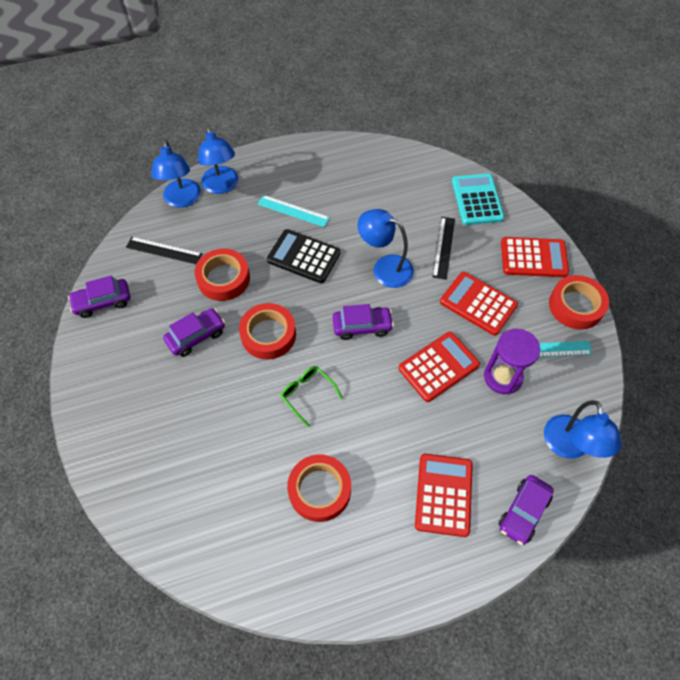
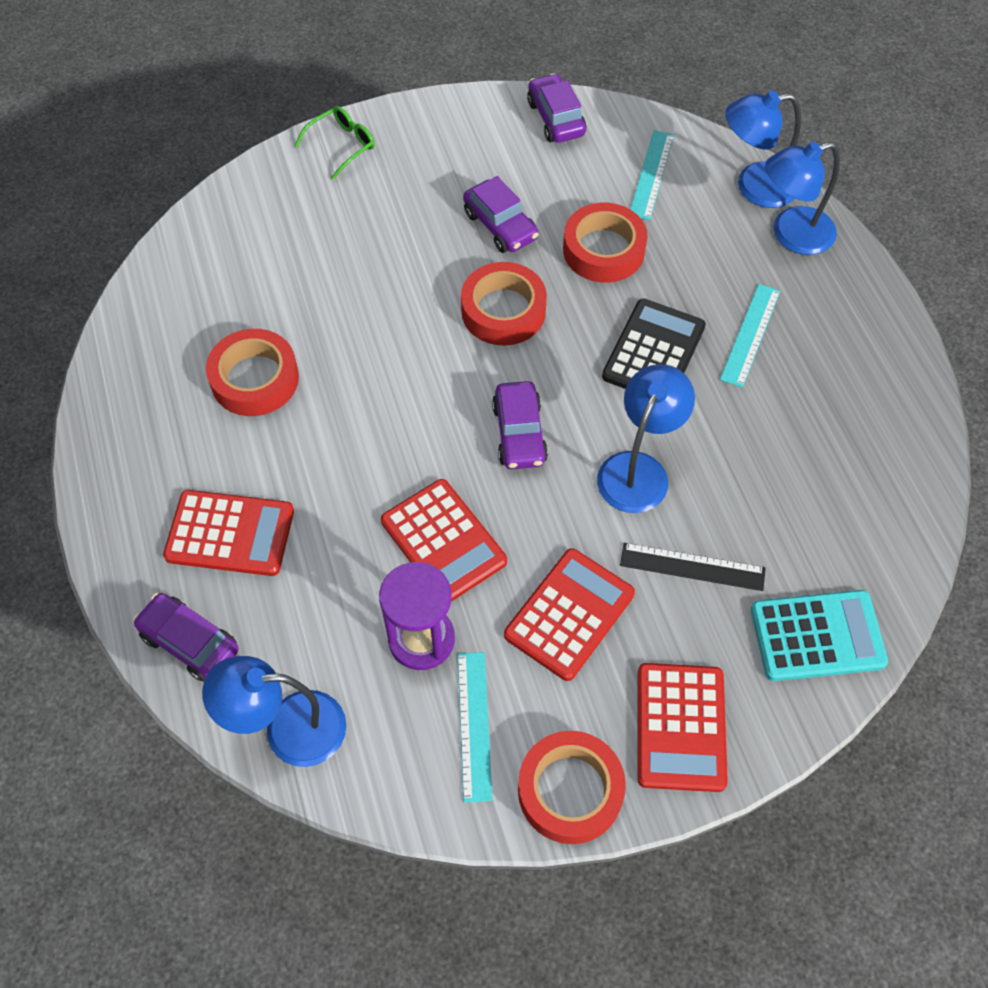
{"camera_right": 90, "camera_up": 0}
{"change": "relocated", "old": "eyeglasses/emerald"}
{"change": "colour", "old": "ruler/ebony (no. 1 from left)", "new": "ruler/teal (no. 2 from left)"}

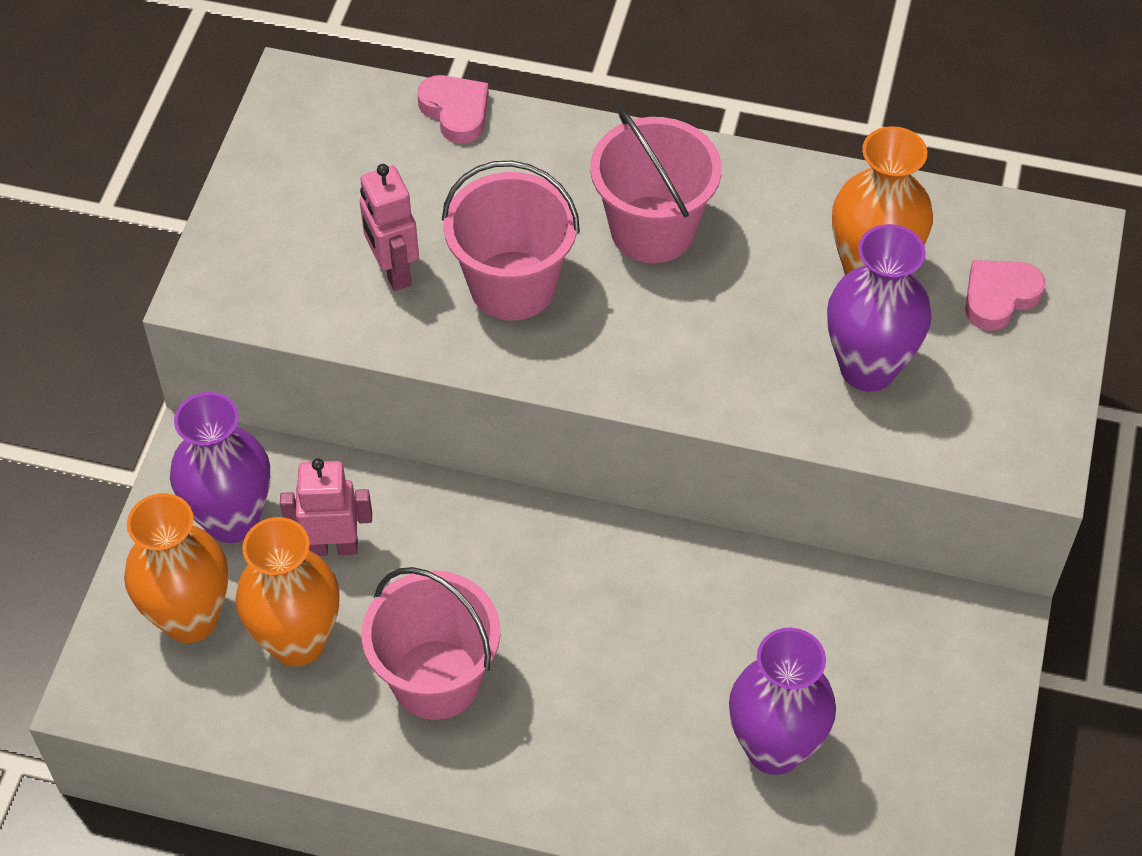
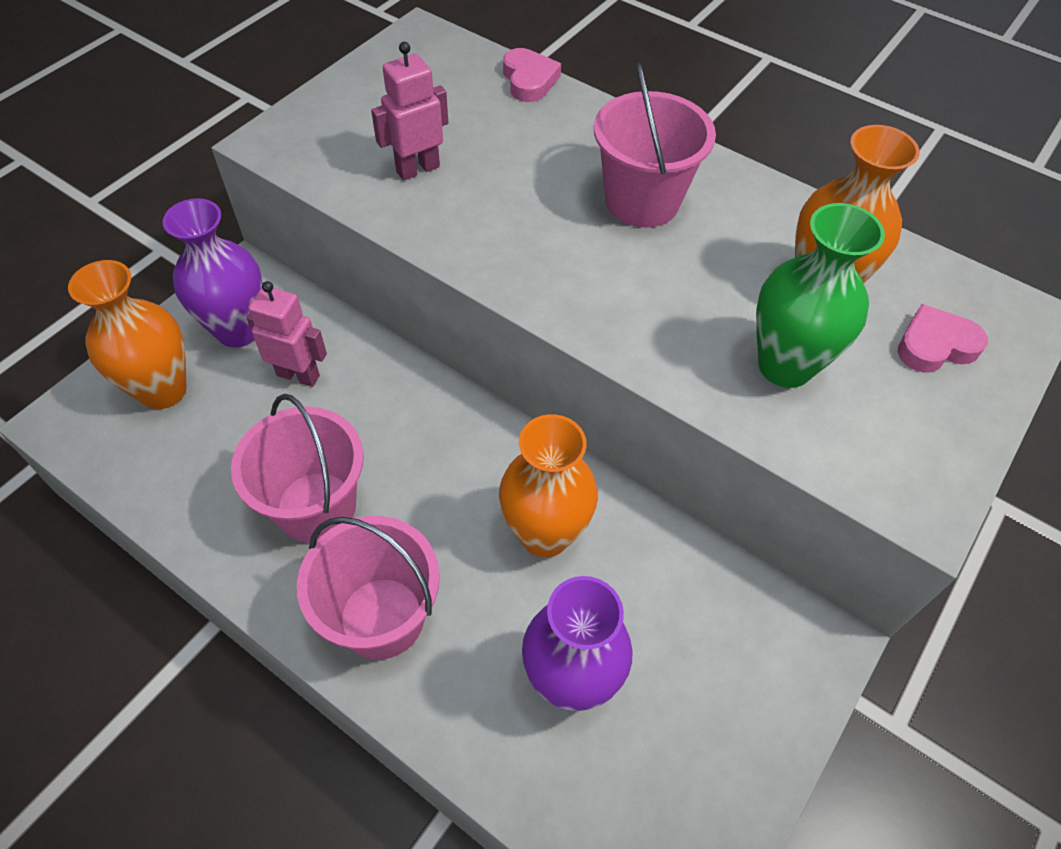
{"camera_right": 20, "camera_up": 0}
{"change": "relocated", "old": "sand bucket/rosy (no. 2 from left)"}
{"change": "spun", "old": "toy robot/rosy (no. 2 from left)", "degrees": 60}
{"change": "relocated", "old": "tall vase/bright orange (no. 2 from left)"}
{"change": "colour", "old": "tall vase/violet (no. 3 from left)", "new": "tall vase/emerald"}

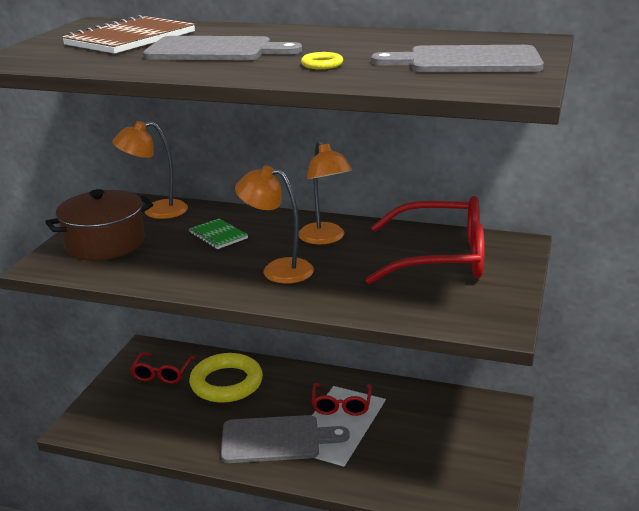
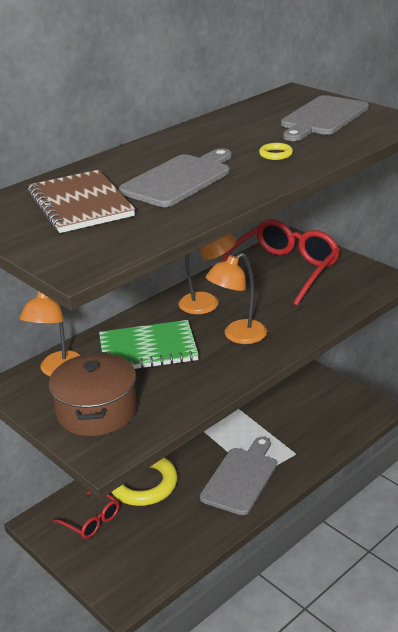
{"camera_right": -60, "camera_up": 5}
{"change": "size", "old": "notebook/emerald", "factor": 1.87}
{"change": "missing", "old": "eyeglasses/crimson (no. 2 from left)"}

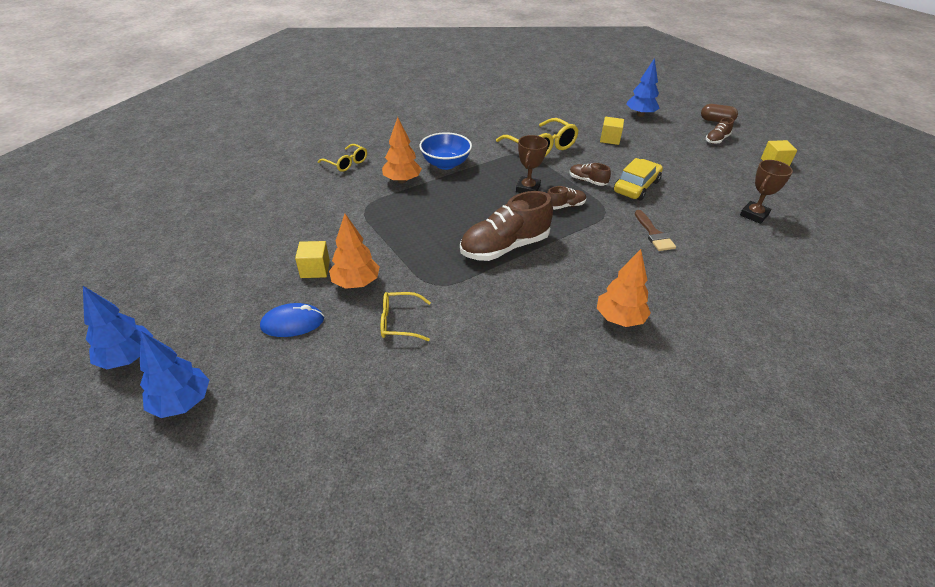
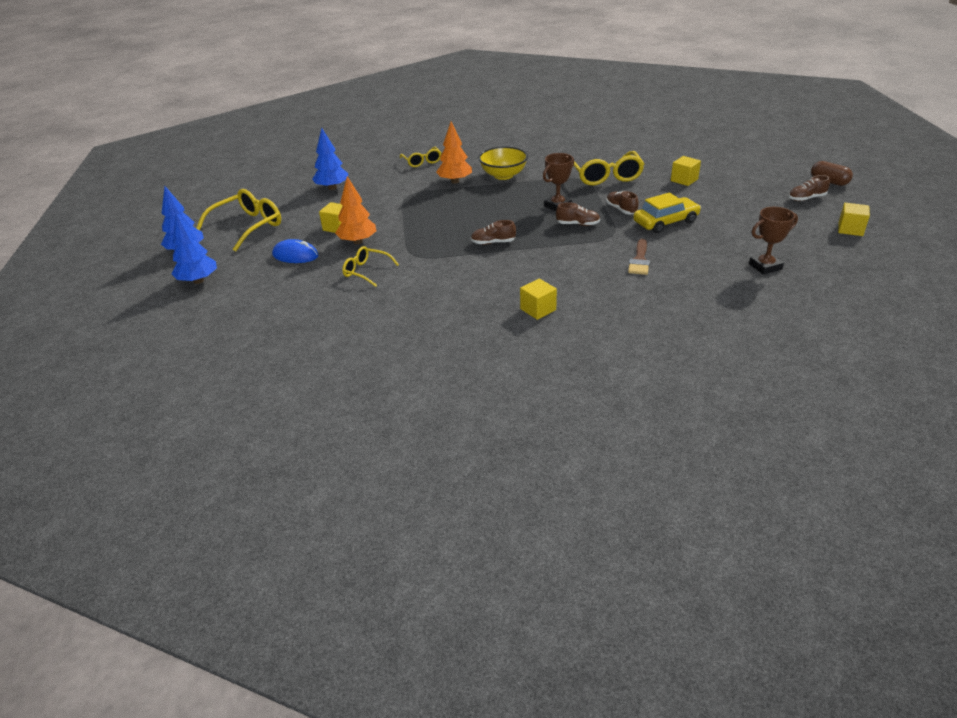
{"camera_right": 30, "camera_up": -5}
{"change": "appeared", "new": "eyeglasses/yellow (no. 1 from left)"}
{"change": "relocated", "old": "tree/cobalt (no. 3 from left)"}
{"change": "size", "old": "sneaker/dark brown (no. 1 from left)", "factor": 0.49}
{"change": "colour", "old": "serving bowl/cobalt", "new": "serving bowl/yellow"}
{"change": "exchanged", "old": "tree/bright orange (no. 3 from left)", "new": "solid cube/yellow (no. 2 from left)"}

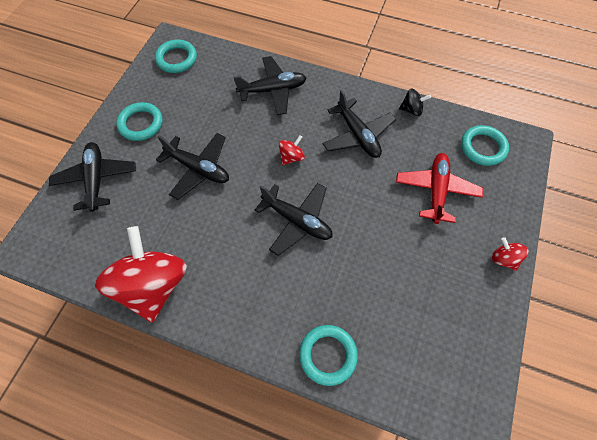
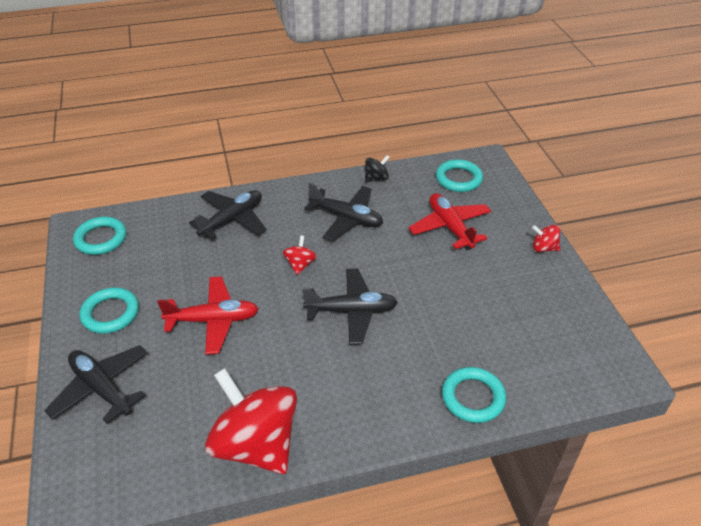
{"camera_right": -35, "camera_up": -20}
{"change": "colour", "old": "aeroplane/ebony (no. 2 from left)", "new": "aeroplane/crimson (no. 1 from left)"}

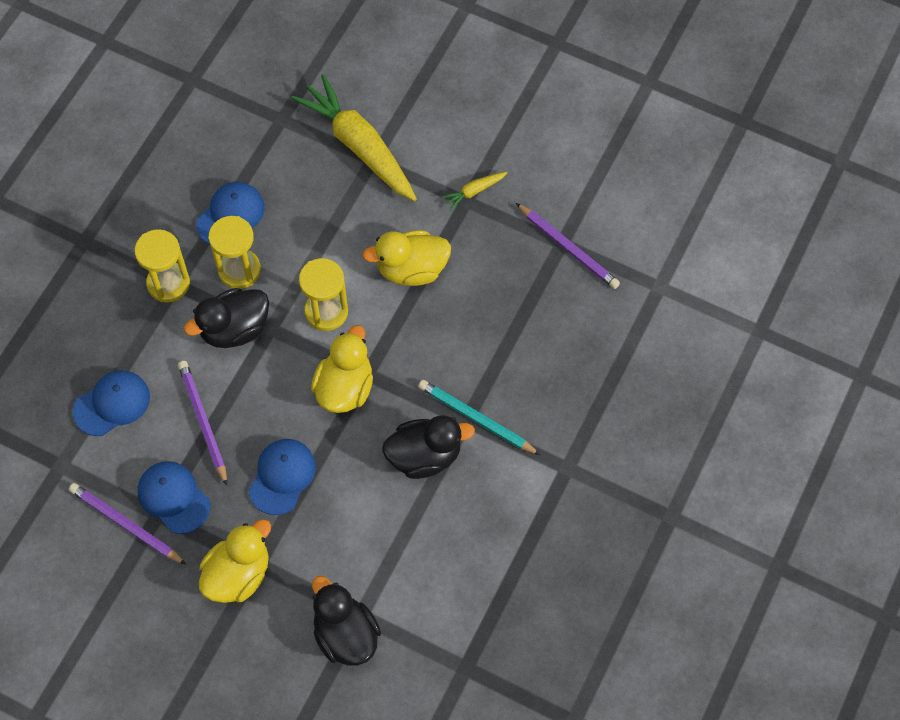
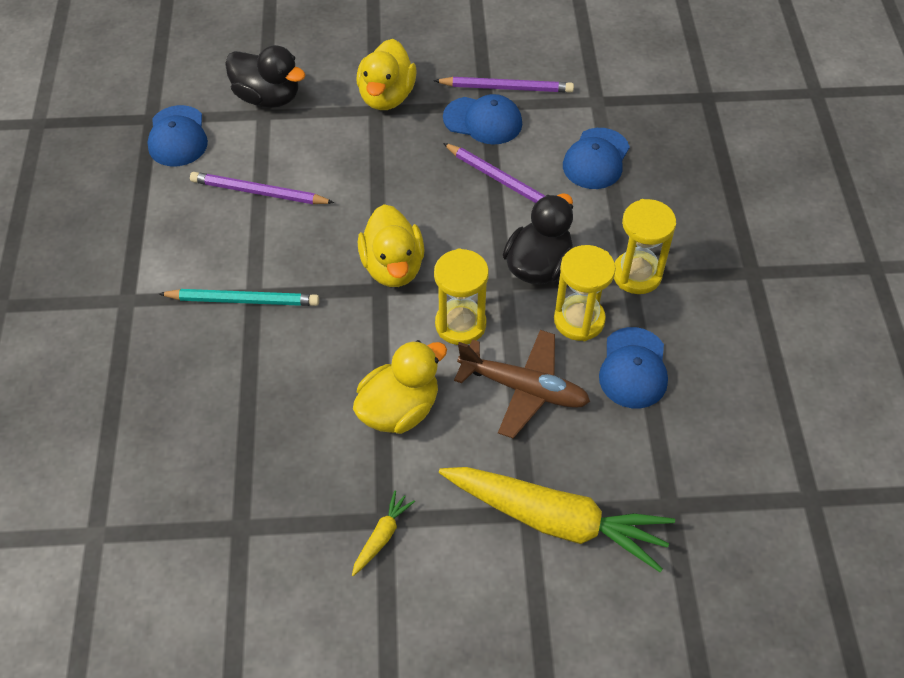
{"camera_right": 150, "camera_up": -10}
{"change": "relocated", "old": "peaked cap/cobalt (no. 4 from left in the first image)", "new": "peaked cap/cobalt (no. 1 from left)"}
{"change": "relocated", "old": "lead pencil/violet (no. 3 from left in the first image)", "new": "lead pencil/violet (no. 1 from left)"}
{"change": "appeared", "new": "aeroplane/dark brown"}
{"change": "missing", "old": "rubber duck/ebony (no. 3 from left)"}

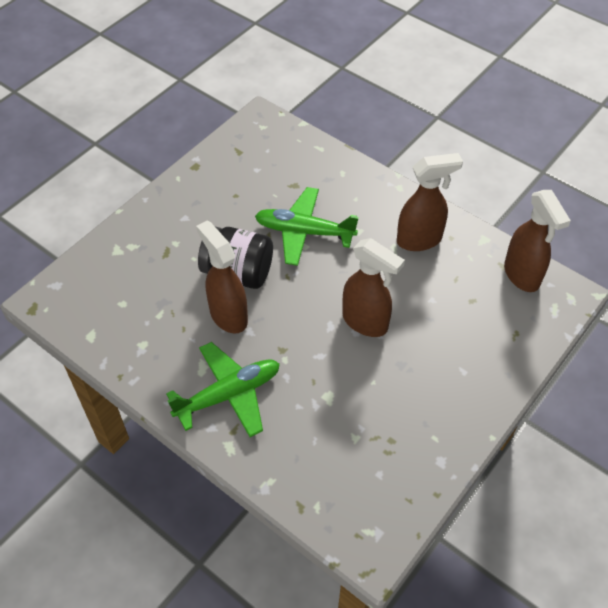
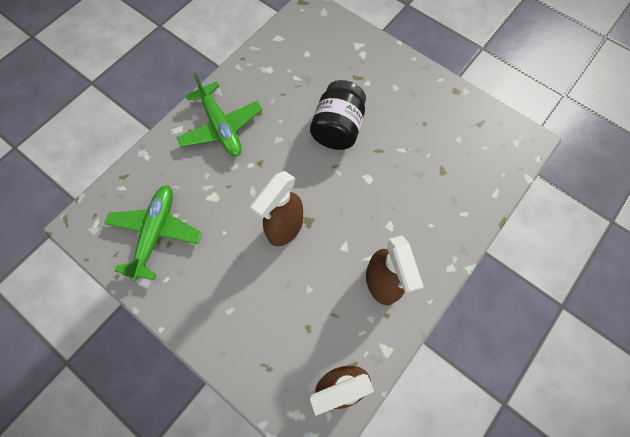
{"camera_right": 90, "camera_up": 15}
{"change": "relocated", "old": "aeroplane/emerald (no. 2 from left in the first image)", "new": "aeroplane/emerald (no. 1 from left)"}
{"change": "missing", "old": "sprayer/dark brown (no. 1 from left)"}

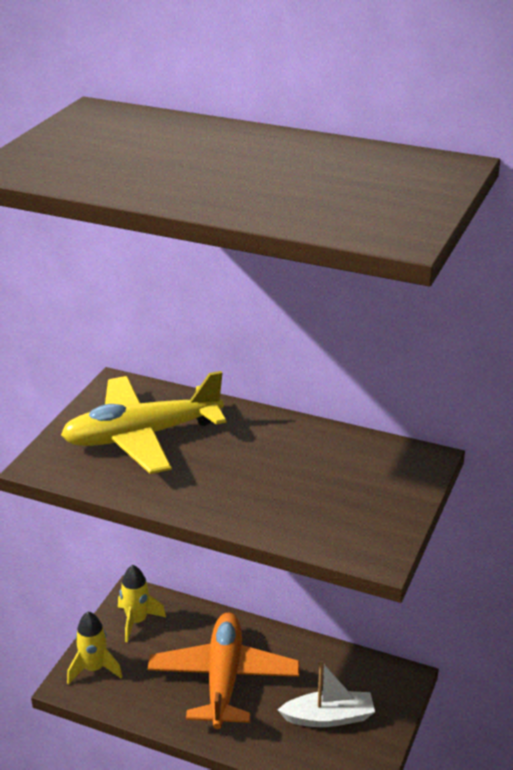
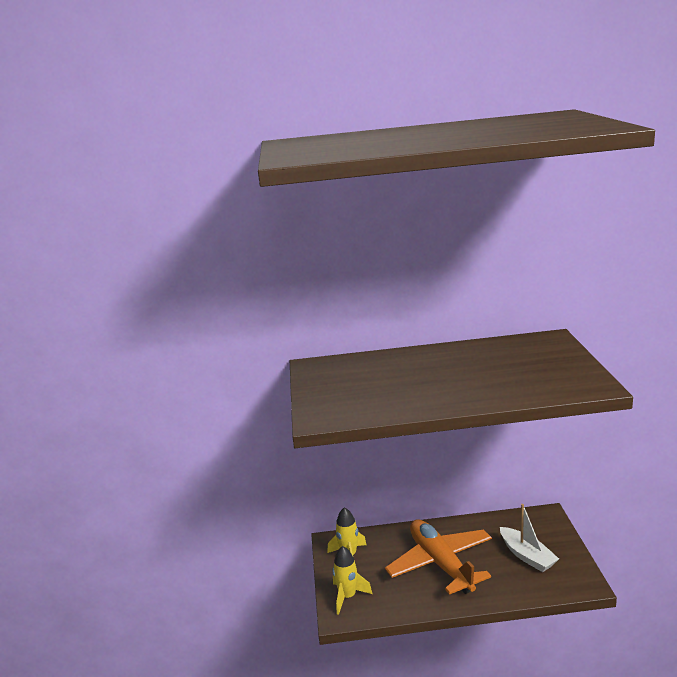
{"camera_right": -25, "camera_up": -10}
{"change": "spun", "old": "boat/pure white", "degrees": 90}
{"change": "missing", "old": "aeroplane/yellow"}

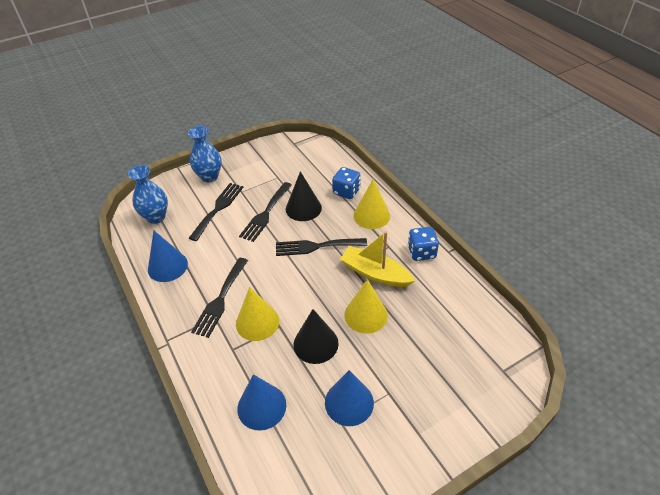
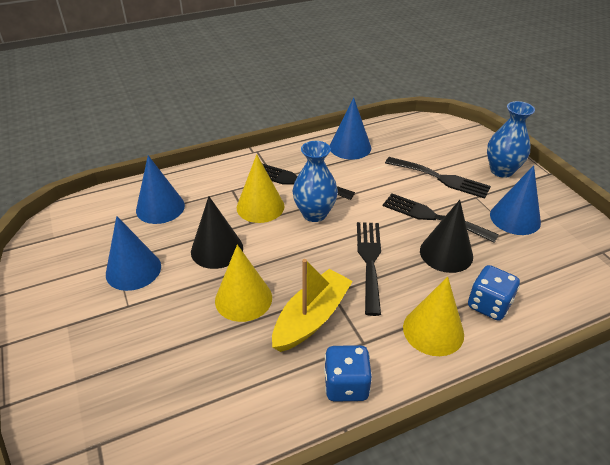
{"camera_right": 95, "camera_up": -5}
{"change": "relocated", "old": "tall vase/cobalt (no. 1 from left)"}
{"change": "appeared", "new": "cone shape/cobalt (no. 4 from left)"}

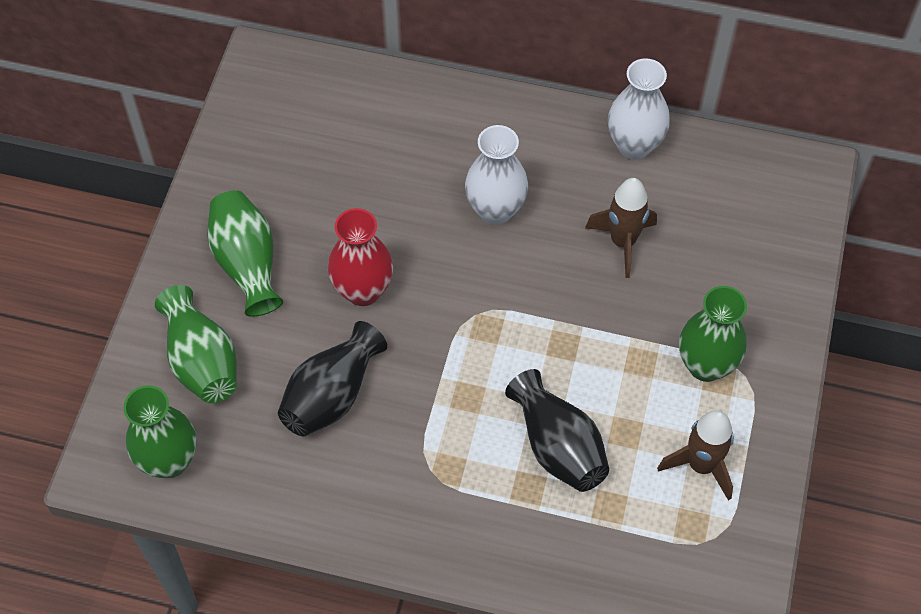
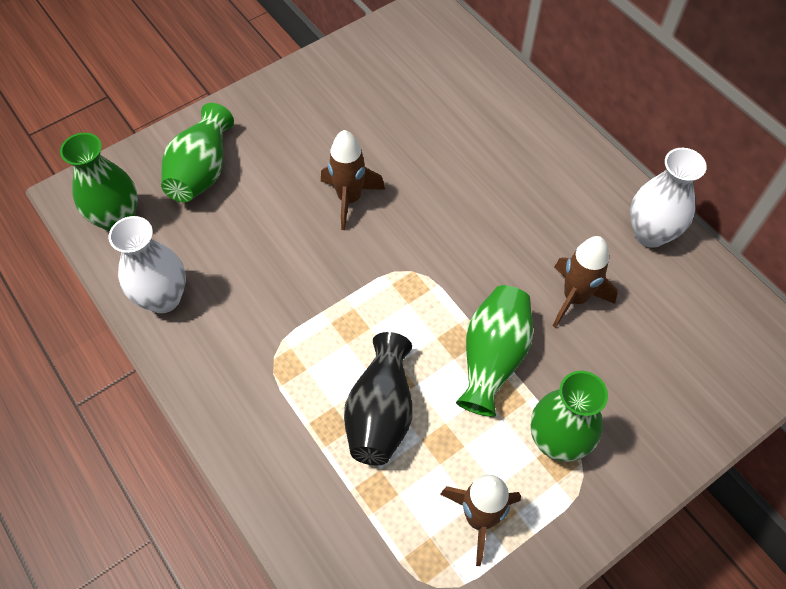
{"camera_right": 40, "camera_up": 0}
{"change": "relocated", "old": "tall vase/pure white (no. 1 from left)"}
{"change": "exchanged", "old": "tall vase/crimson", "new": "spaceship/dark brown (no. 1 from left)"}
{"change": "relocated", "old": "tall vase/emerald (no. 3 from left)"}
{"change": "missing", "old": "tall vase/ebony (no. 1 from left)"}

